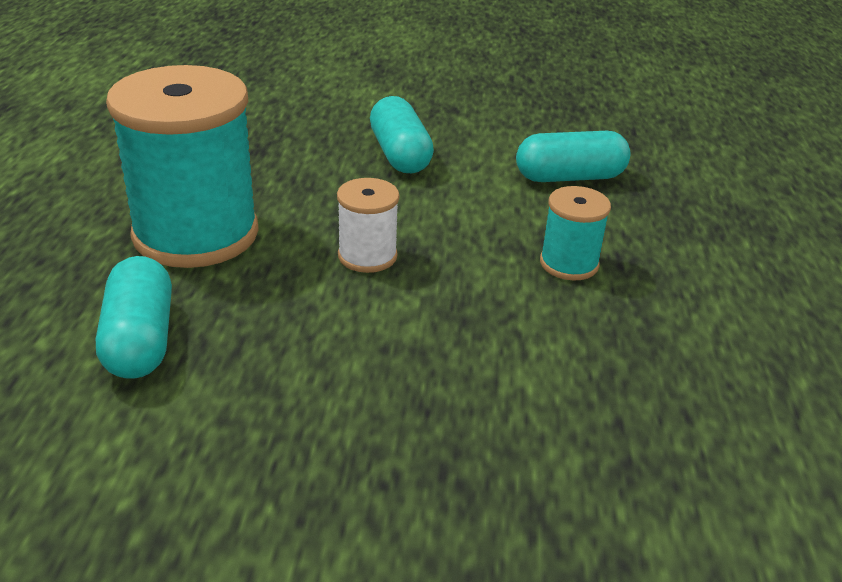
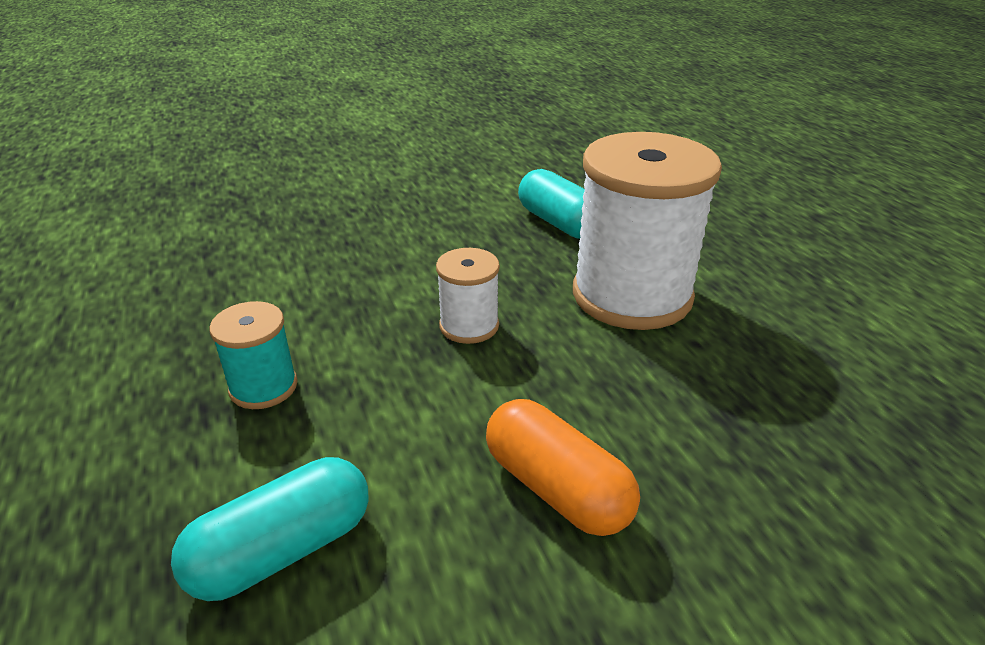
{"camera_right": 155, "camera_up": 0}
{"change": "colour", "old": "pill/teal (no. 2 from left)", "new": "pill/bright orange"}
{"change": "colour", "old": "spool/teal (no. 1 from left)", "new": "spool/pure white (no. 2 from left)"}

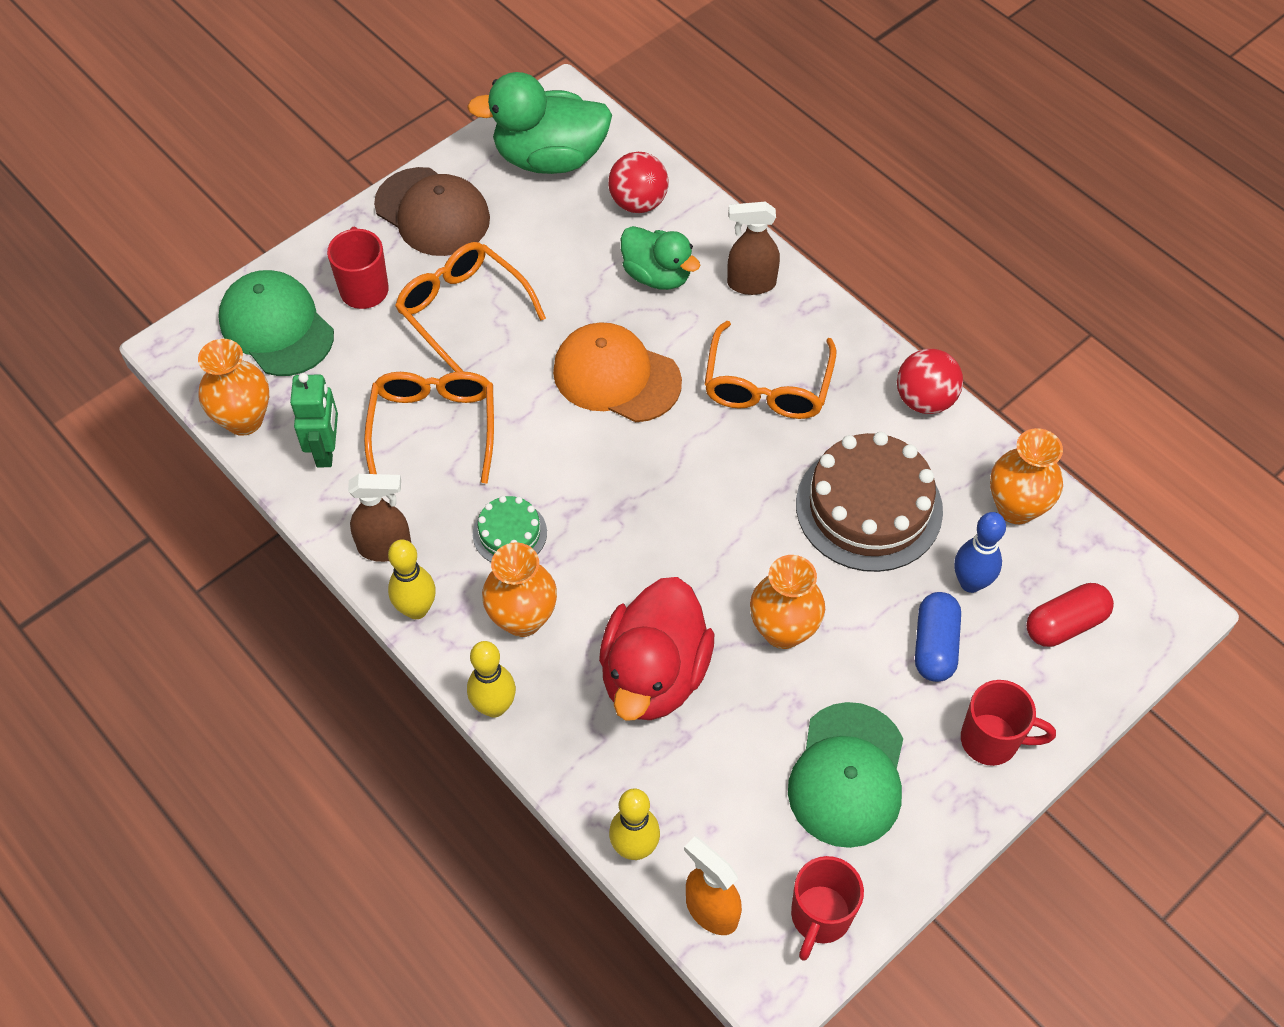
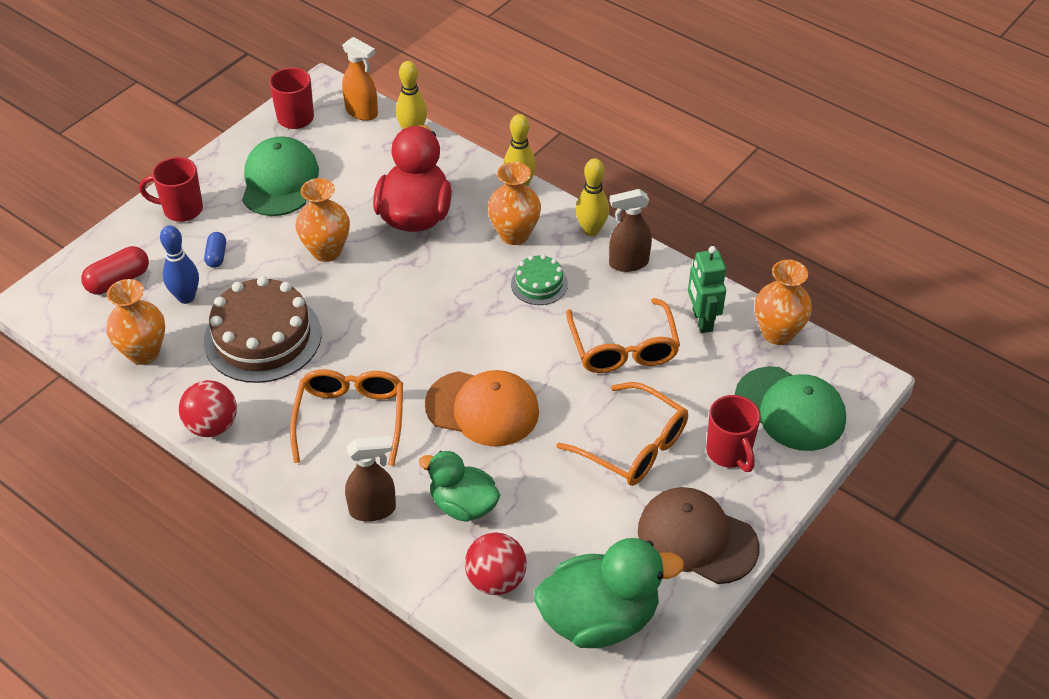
{"camera_right": 170, "camera_up": -10}
{"change": "size", "old": "pill/cobalt", "factor": 0.62}

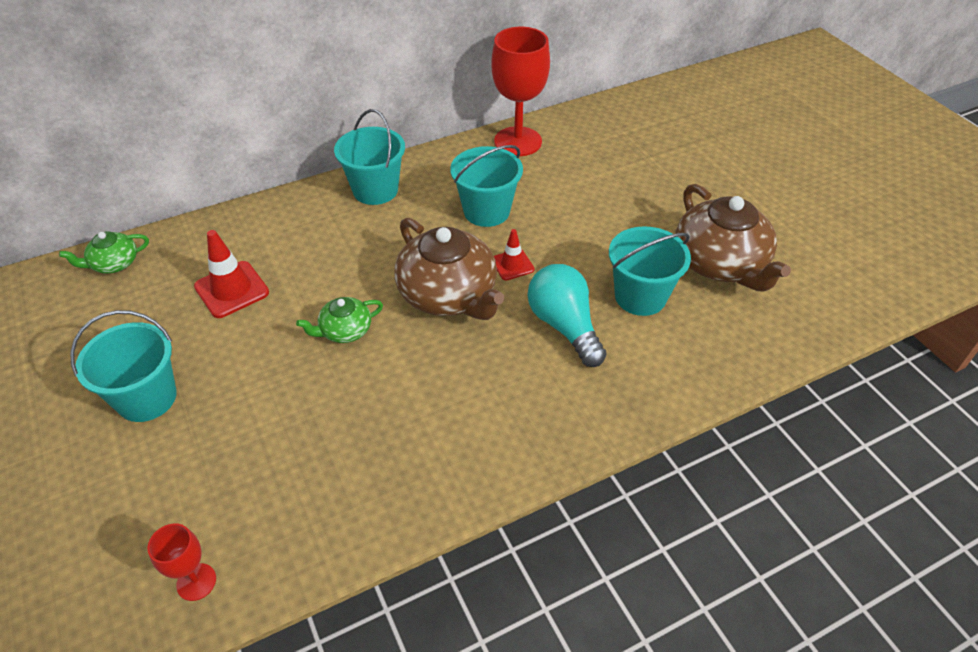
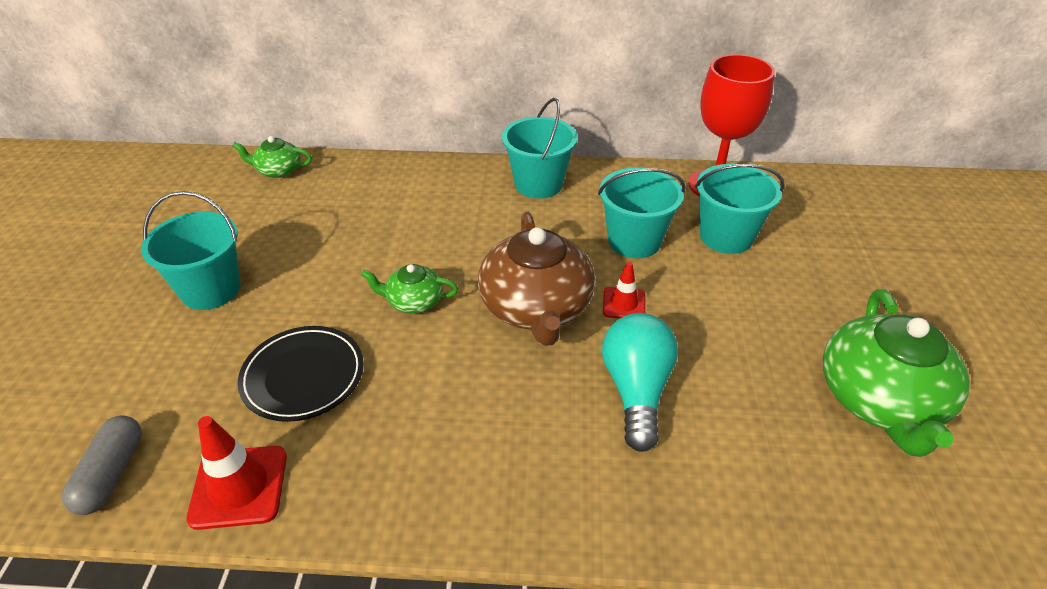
{"camera_right": 30, "camera_up": -5}
{"change": "exchanged", "old": "wine glass/crimson (no. 1 from left)", "new": "pill/grey"}
{"change": "relocated", "old": "road cone/crimson (no. 1 from left)"}
{"change": "appeared", "new": "plate/ebony"}
{"change": "relocated", "old": "sand bucket/teal (no. 4 from left)"}
{"change": "colour", "old": "teapot/dark brown (no. 2 from left)", "new": "teapot/emerald (no. 3 from left)"}

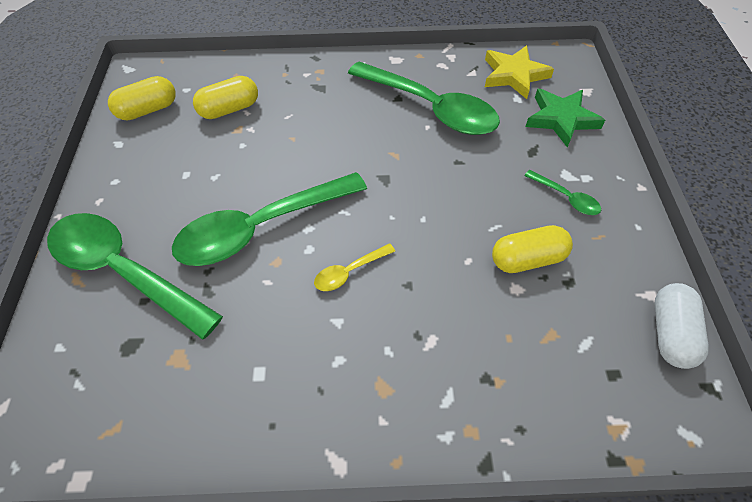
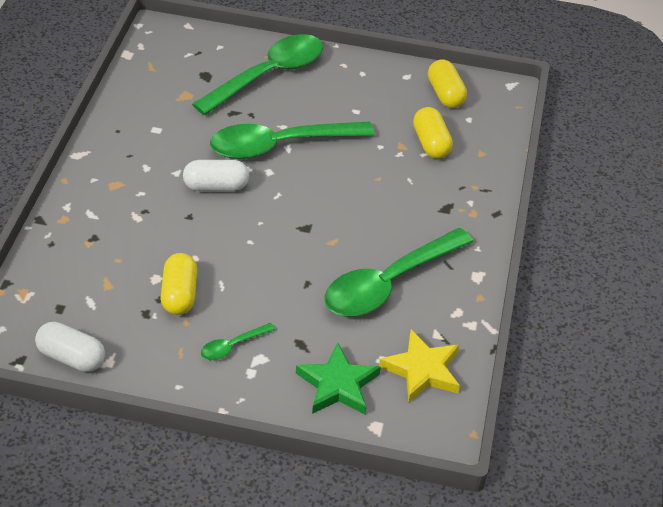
{"camera_right": 100, "camera_up": -10}
{"change": "exchanged", "old": "teaspoon/yellow", "new": "pill/pure white (no. 2 from left)"}
{"change": "spun", "old": "teaspoon/emerald (no. 2 from left in the first image)", "degrees": -90}

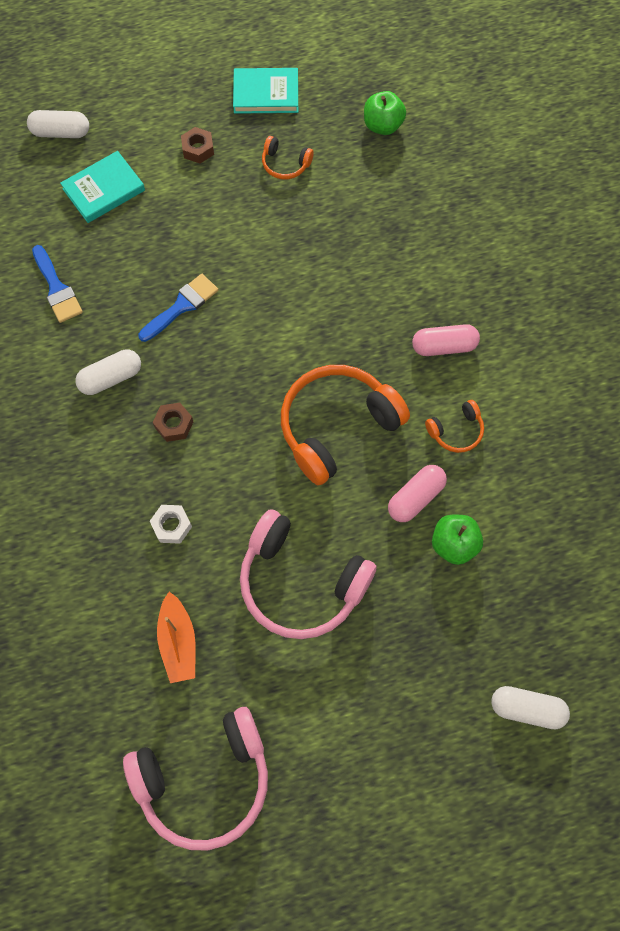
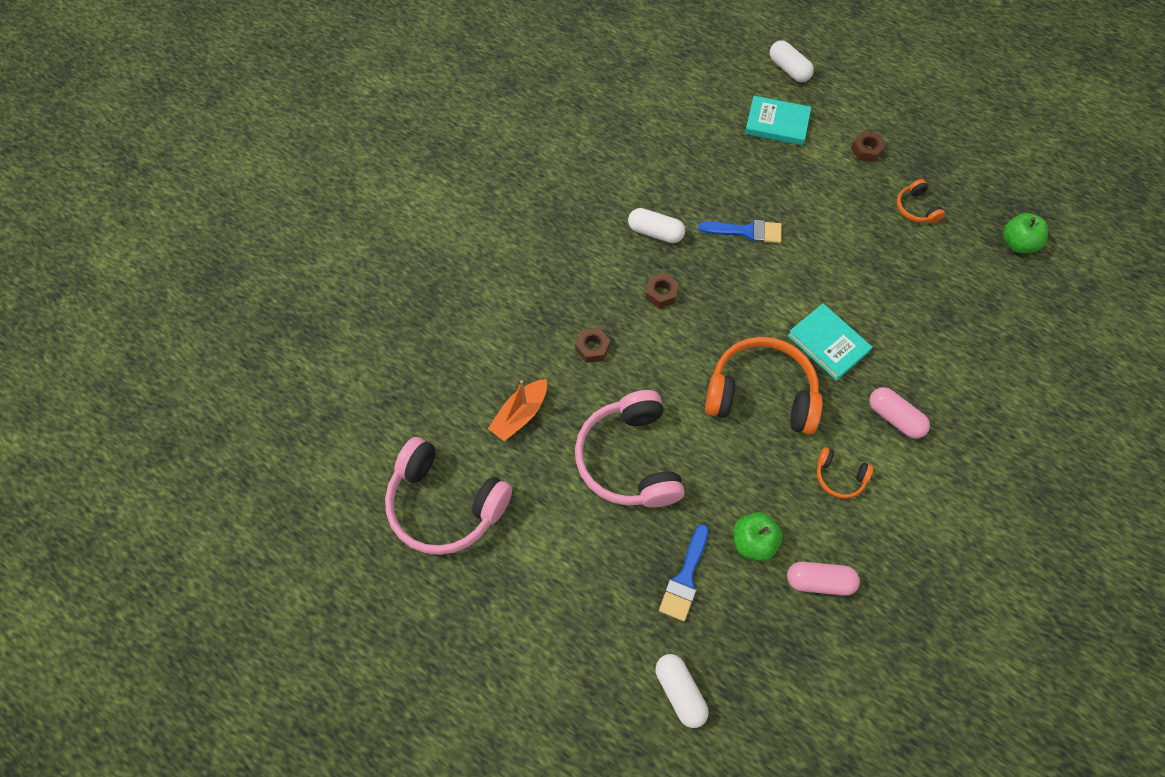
{"camera_right": 50, "camera_up": -5}
{"change": "colour", "old": "hexagon nut/pure white", "new": "hexagon nut/dark brown (no. 1 from left)"}
{"change": "relocated", "old": "brush/cobalt (no. 1 from left)"}
{"change": "relocated", "old": "hardback/teal (no. 2 from left)"}
{"change": "relocated", "old": "pill/rosy (no. 1 from left)"}

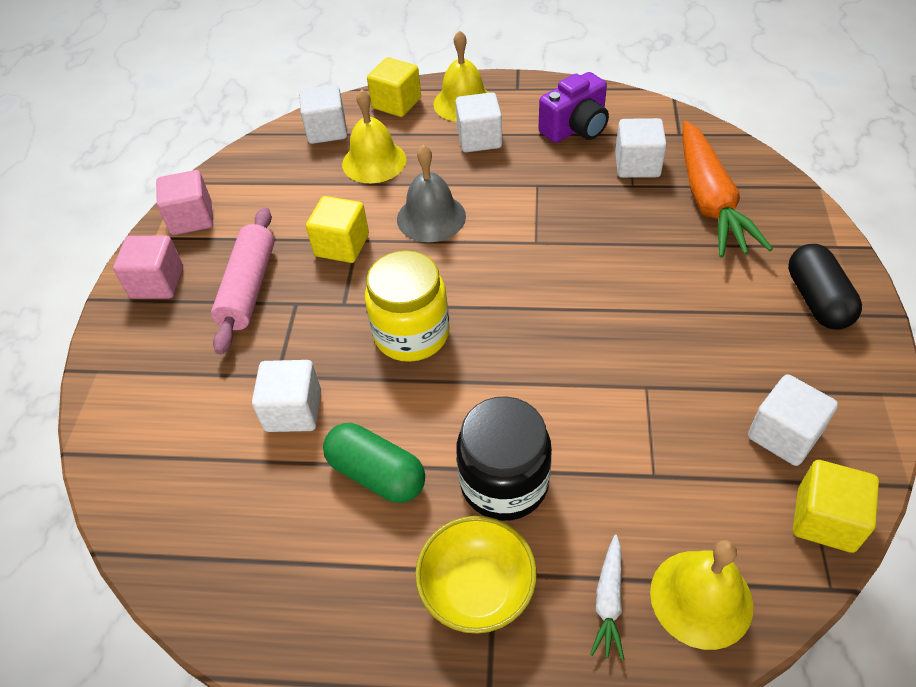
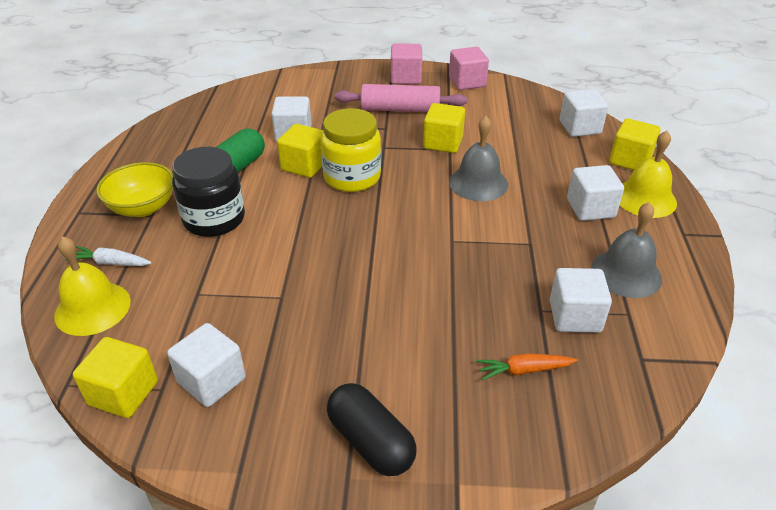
{"camera_right": 85, "camera_up": -10}
{"change": "appeared", "new": "solid cube/yellow (no. 2 from left)"}
{"change": "spun", "old": "pill/ebony", "degrees": 60}
{"change": "size", "old": "toy carrot/bright orange", "factor": 0.45}
{"change": "exchanged", "old": "camera/violet", "new": "hand bell/grey (no. 2 from left)"}
{"change": "missing", "old": "hand bell/yellow (no. 1 from left)"}

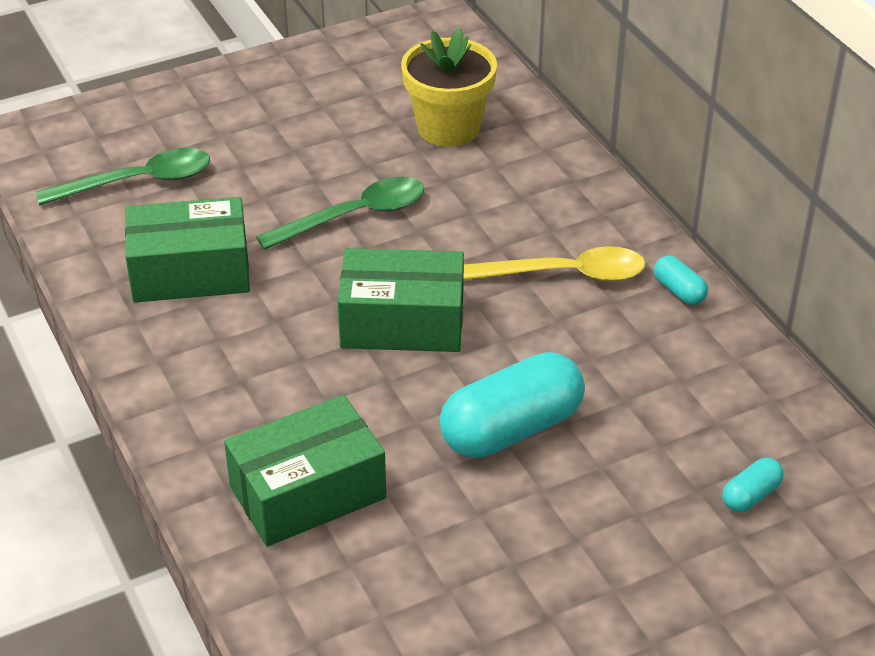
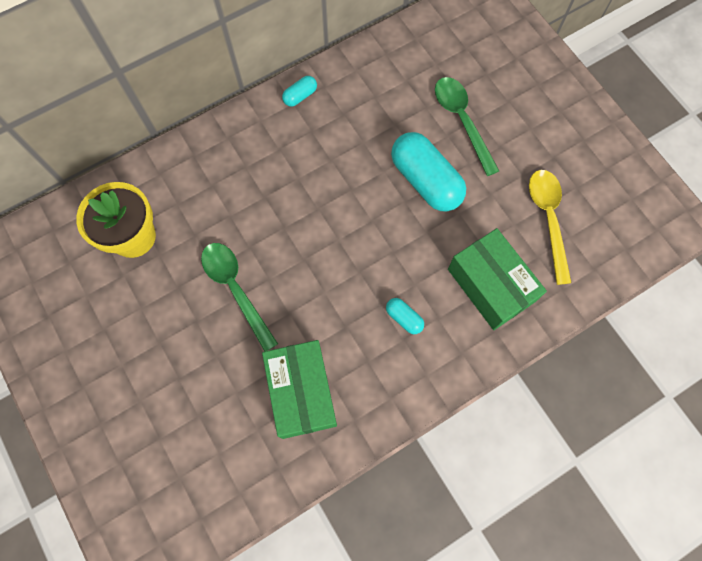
{"camera_right": -95, "camera_up": 30}
{"change": "relocated", "old": "pill/teal (no. 3 from left in the first image)", "new": "pill/teal (no. 2 from left)"}
{"change": "relocated", "old": "teaspoon/emerald (no. 1 from left in the first image)", "new": "teaspoon/emerald (no. 2 from left)"}
{"change": "relocated", "old": "teaspoon/yellow"}
{"change": "missing", "old": "box/emerald (no. 3 from left)"}

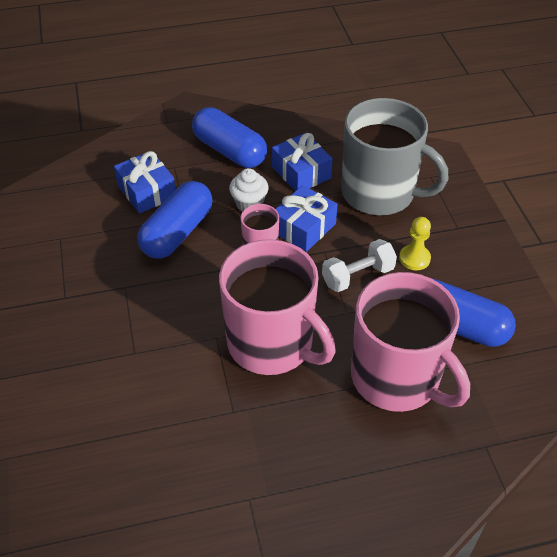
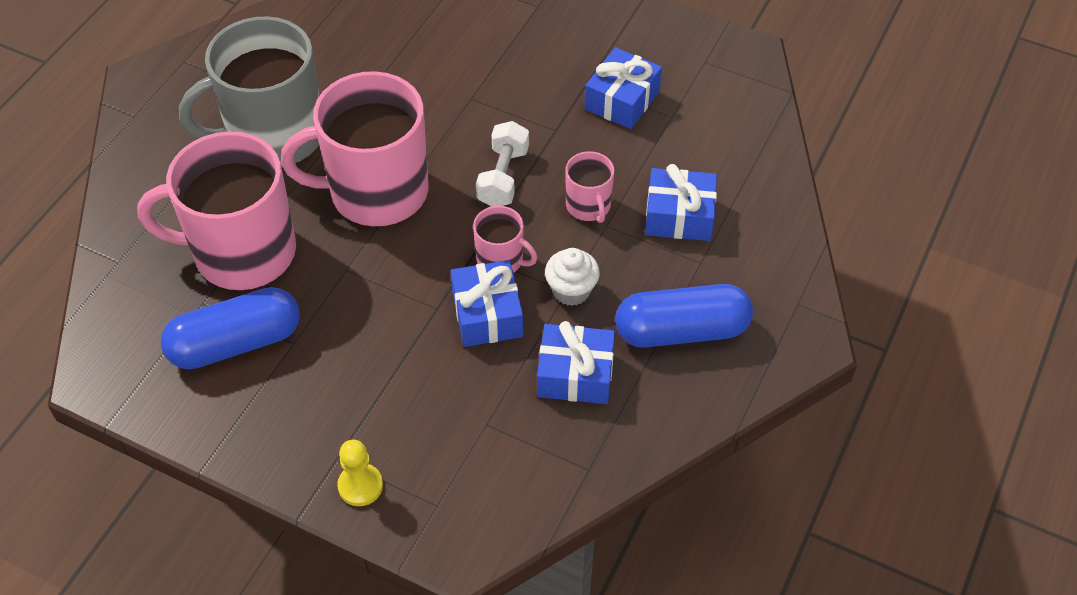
{"camera_right": 130, "camera_up": 5}
{"change": "relocated", "old": "coffee mug/grey"}
{"change": "relocated", "old": "chess pawn/yellow"}
{"change": "relocated", "old": "dumbbell/pure white"}
{"change": "exchanged", "old": "pill/cobalt (no. 1 from left)", "new": "coffee mug/rosy (no. 4 from left)"}
{"change": "appeared", "new": "gift/cobalt (no. 3 from left)"}

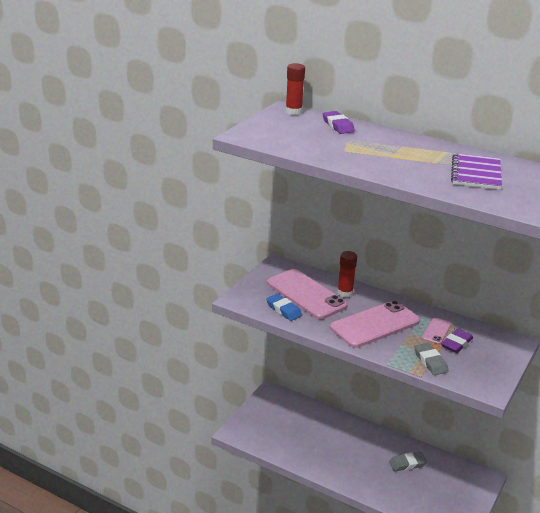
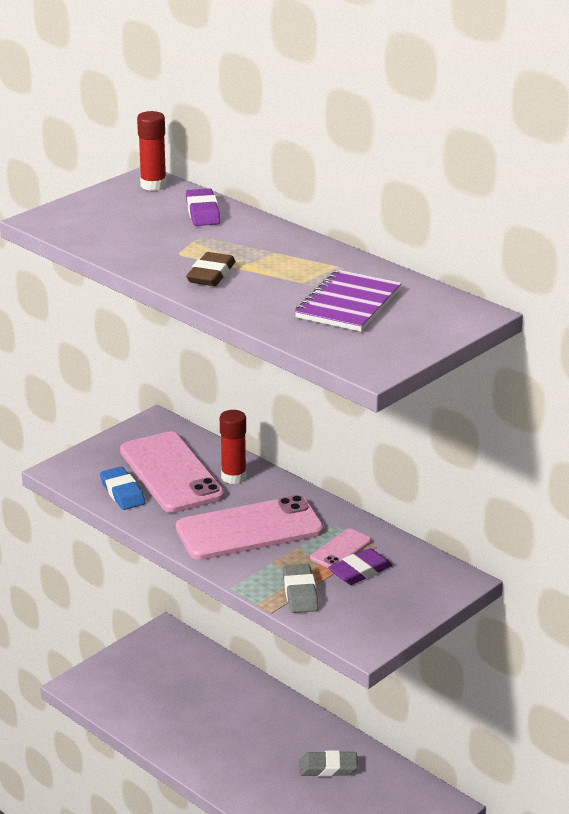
{"camera_right": 15, "camera_up": 0}
{"change": "appeared", "new": "pencil eraser/dark brown"}

